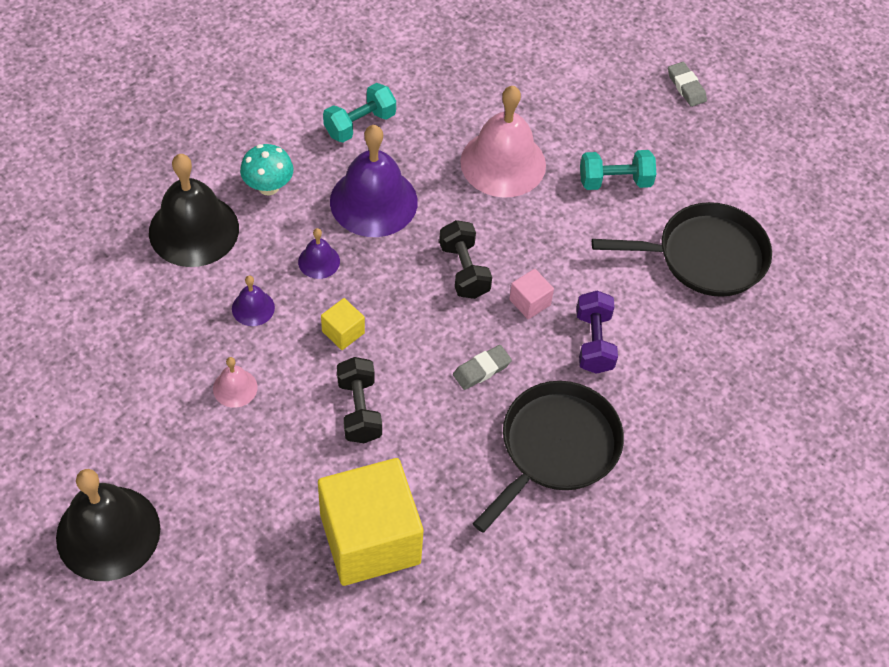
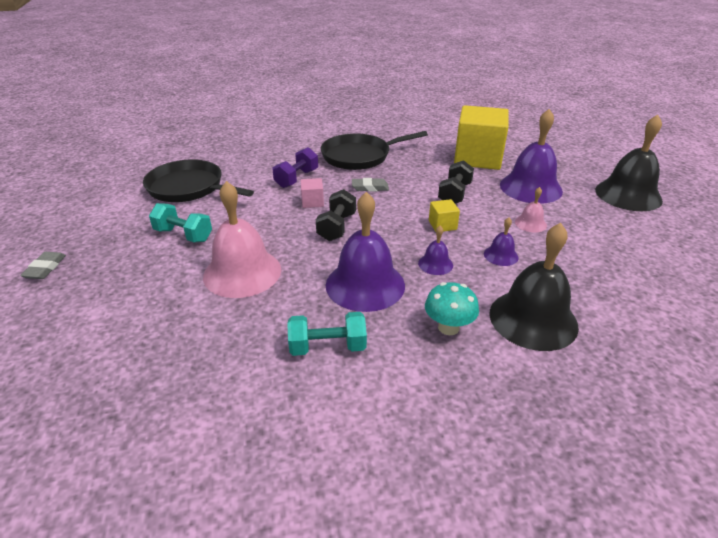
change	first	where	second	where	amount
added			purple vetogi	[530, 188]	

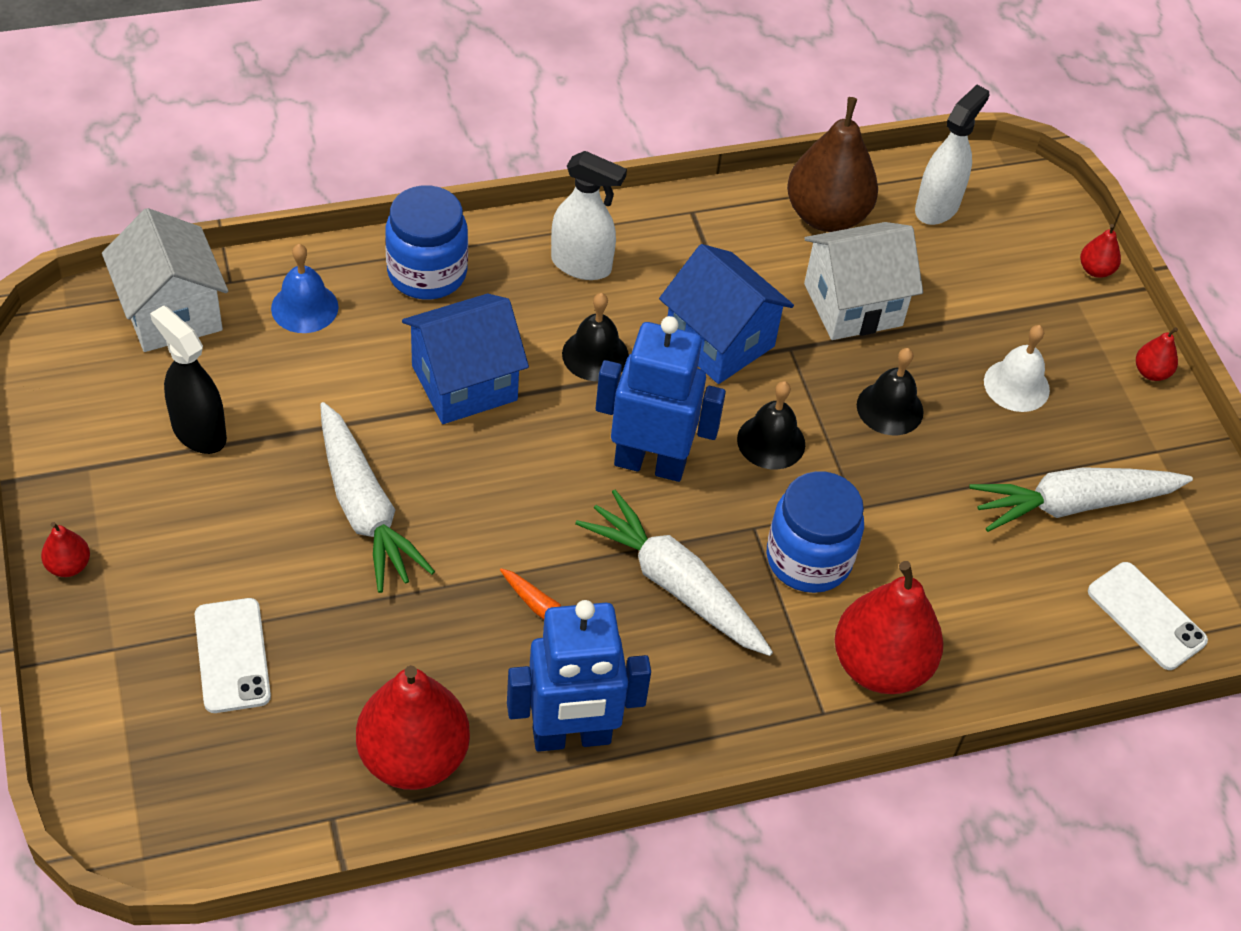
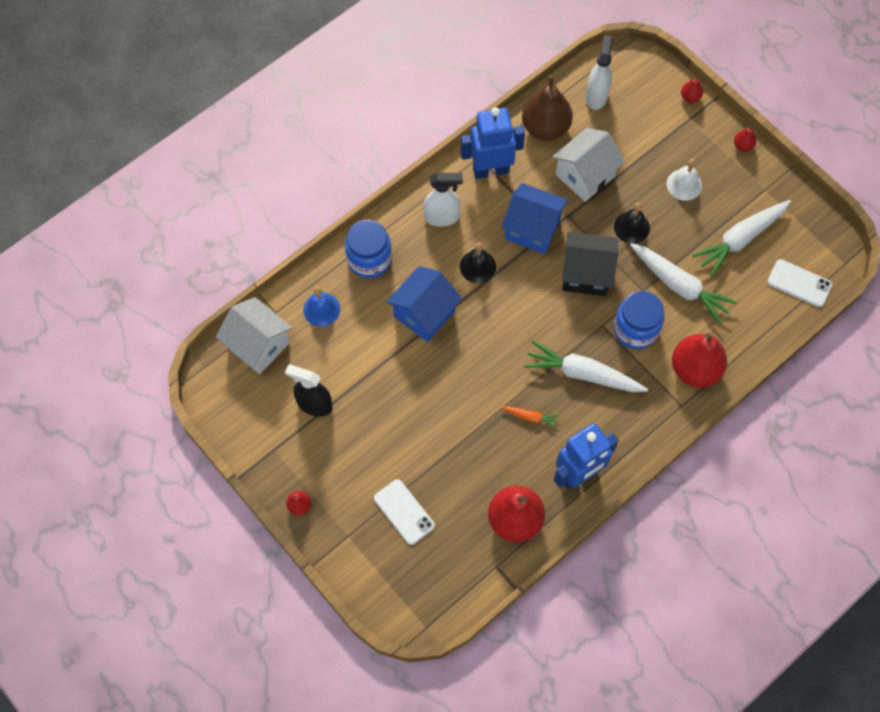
change	first	where	second	where	amount
moved	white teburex	[364, 509]		[679, 286]	
moved	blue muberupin	[650, 463]		[491, 170]	
replaced	black vetogi	[771, 441]	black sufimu	[586, 274]	

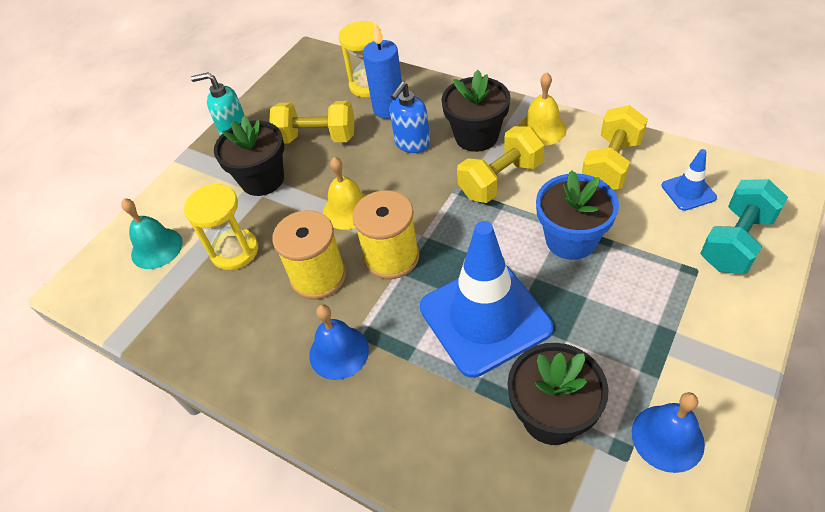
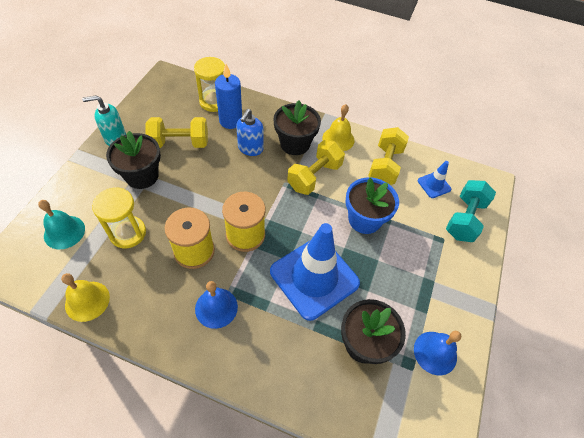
change	first	where	second	where	amount
moved	yellow vetogi	[348, 209]		[87, 301]	

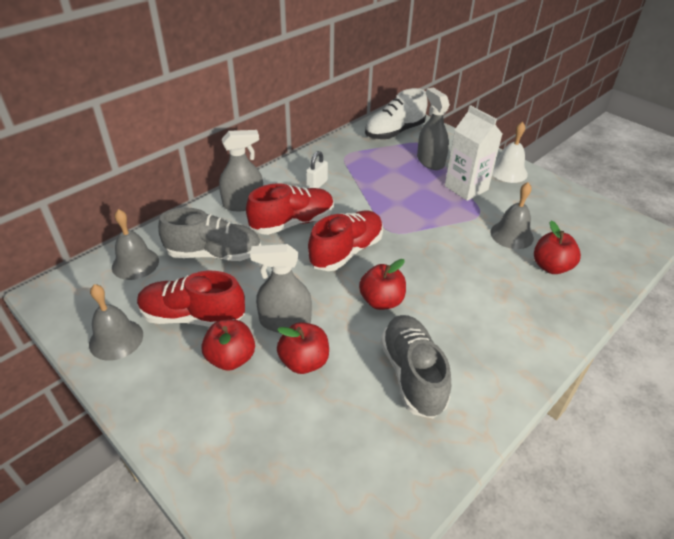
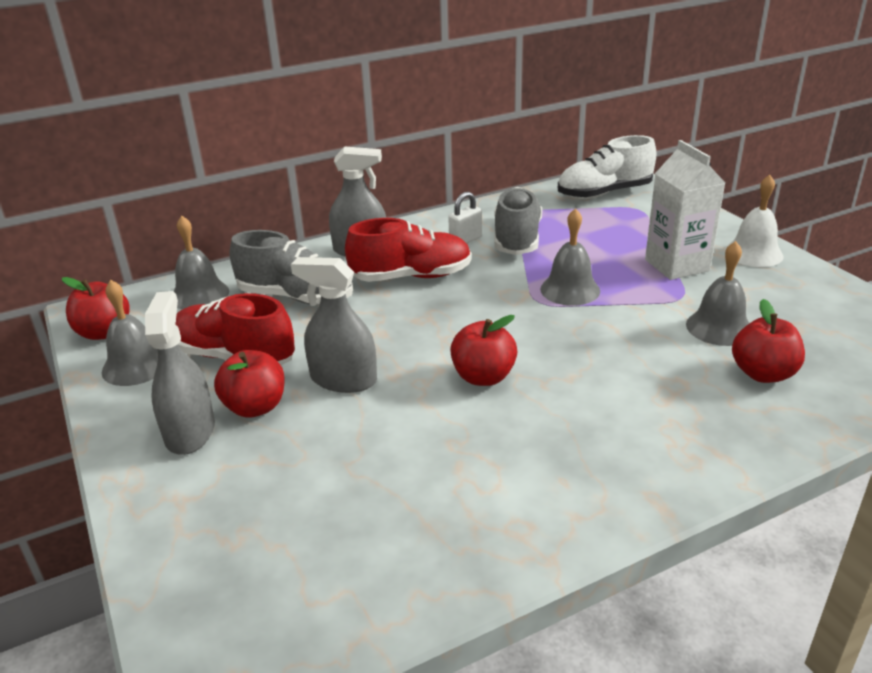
change	first	where	second	where	amount
removed	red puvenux	[346, 251]			
added			grey vetogi	[570, 290]	
moved	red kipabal	[304, 361]		[104, 332]	
moved	grey puvenux	[412, 374]		[517, 239]	
moved	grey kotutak	[430, 161]		[190, 432]	

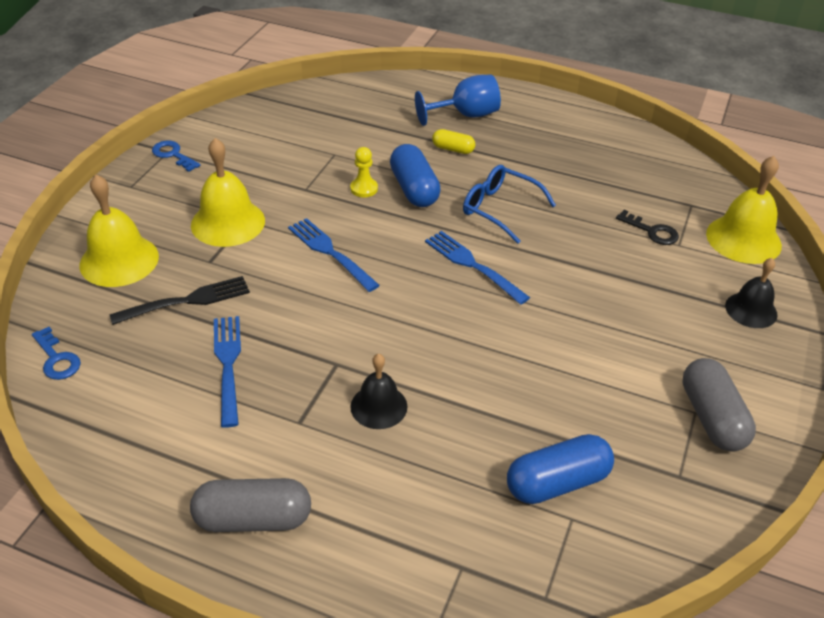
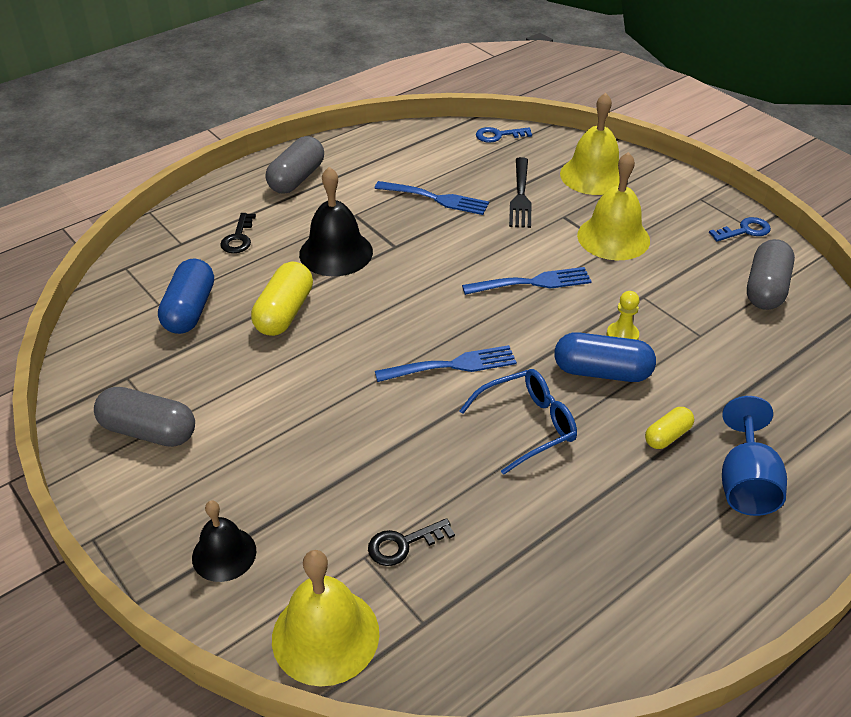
change	first	where	second	where	amount
added			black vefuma	[238, 238]	
added			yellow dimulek	[284, 313]	
added			grey dimulek	[766, 289]	
resized	black vetogi	[378, 406]		[336, 252]	x1.57

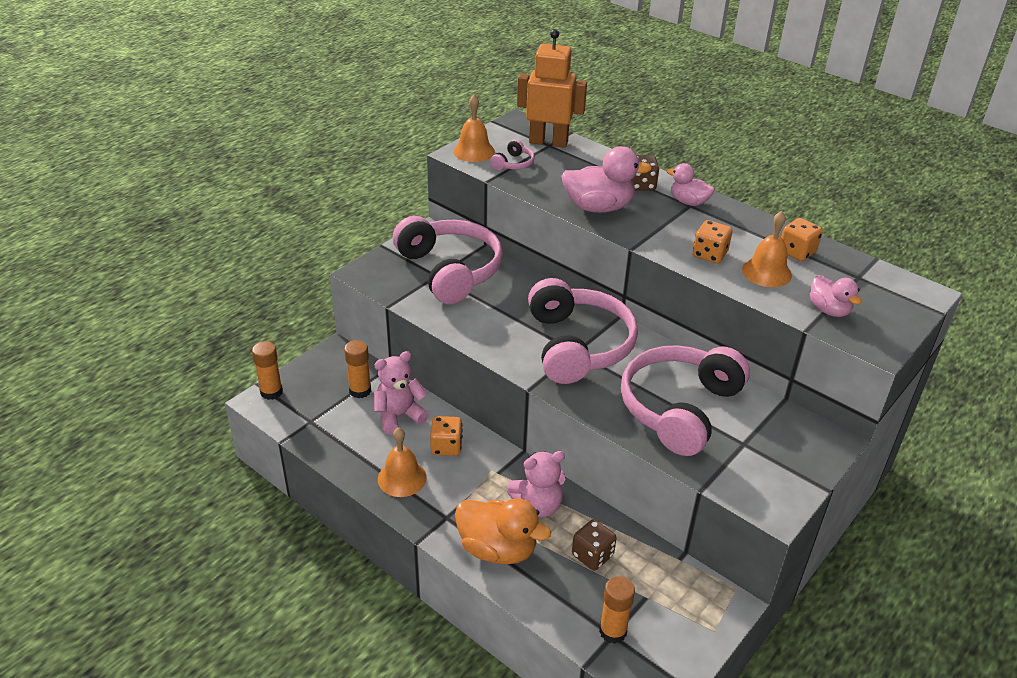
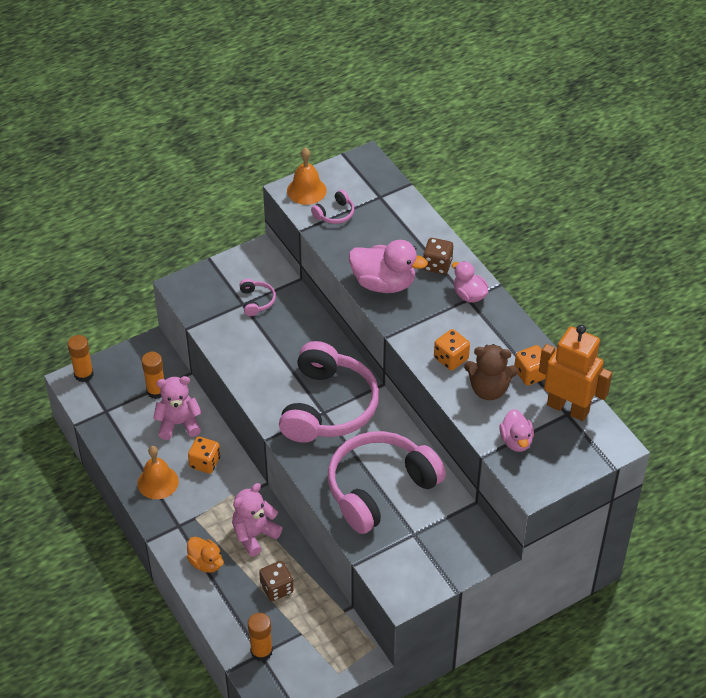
change	first	where	second	where	amount
moved	orange muberupin	[548, 142]		[568, 408]	
replaced	orange vetogi	[766, 272]	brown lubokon	[488, 389]	
turned	pink lubokon	[538, 505]		[254, 535]	135 degrees clockwise
resized	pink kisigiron	[450, 270]		[256, 301]	x0.40
resized	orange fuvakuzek	[498, 549]		[206, 563]	x0.60

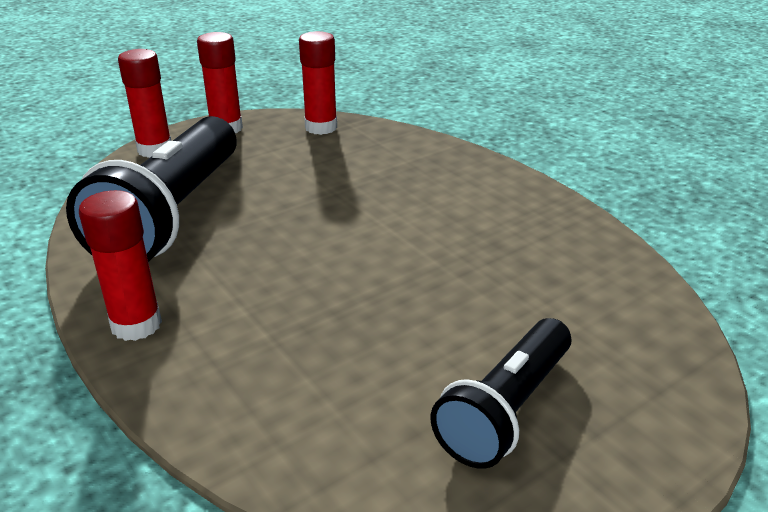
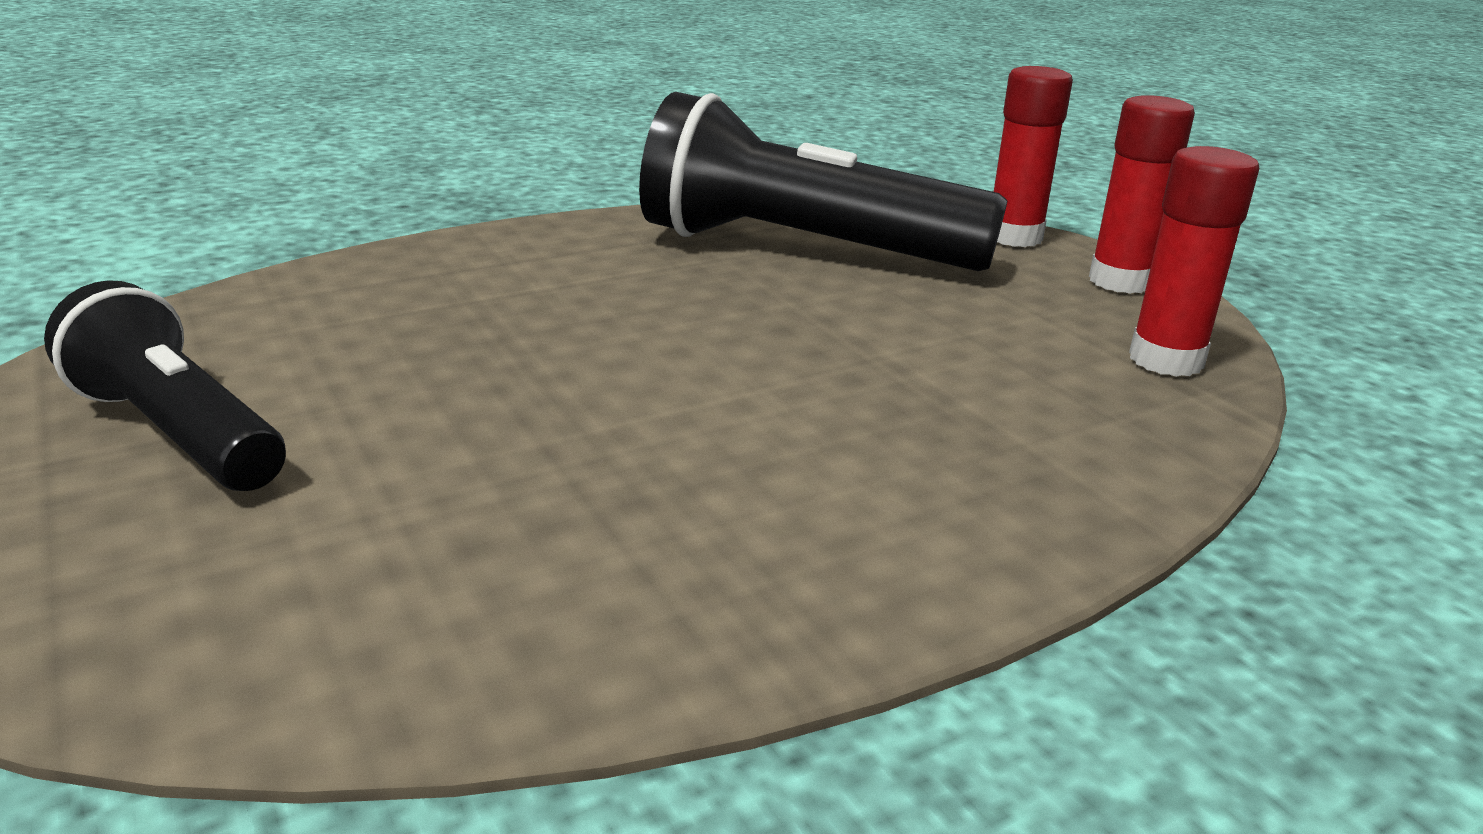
change	first	where	second	where	amount
removed	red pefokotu	[136, 325]			

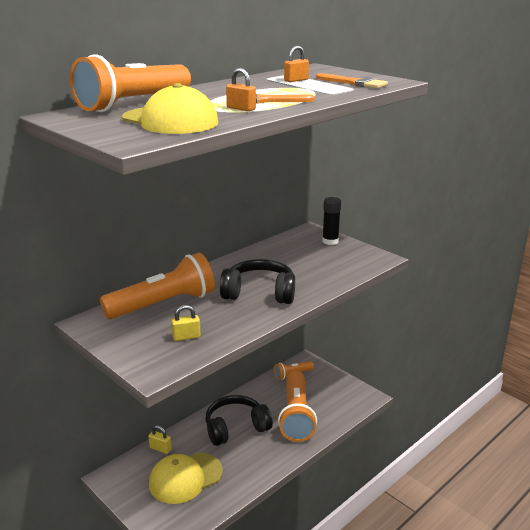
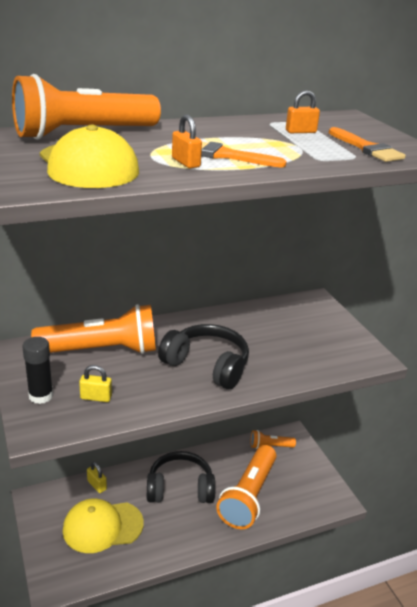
change	first	where	second	where	amount
moved	black pefokotu	[330, 241]		[41, 396]	

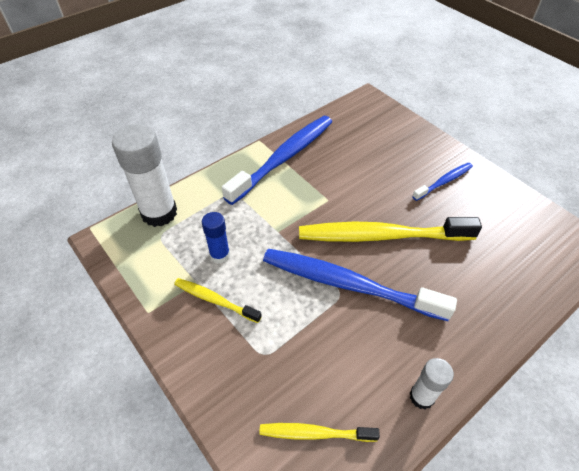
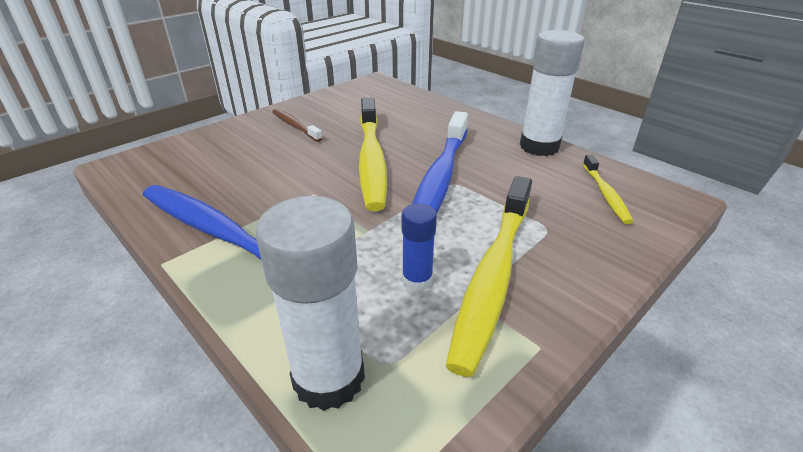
change	first	where	second	where	amount
recoloured	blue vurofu	[444, 182]	brown vurofu	[295, 126]	
resized	yellow vurofu	[215, 300]		[493, 275]	x1.99
resized	white pefokotu	[421, 396]		[539, 146]	x1.89

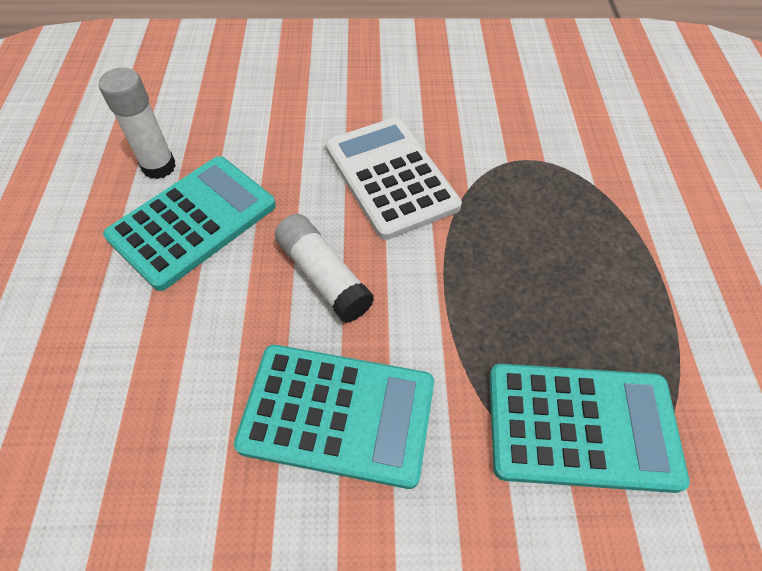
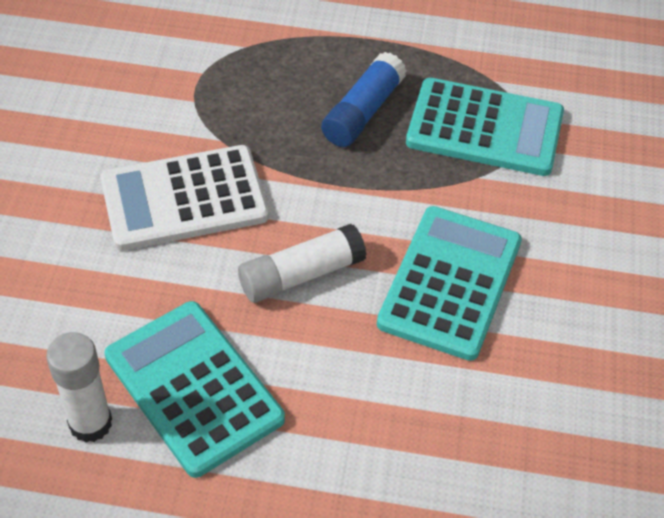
change	first	where	second	where	amount
added			blue pefokotu	[363, 112]	
turned	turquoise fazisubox	[581, 426]		[485, 128]	90 degrees clockwise

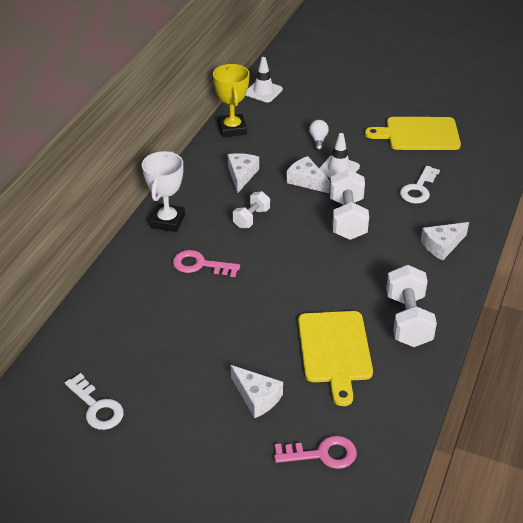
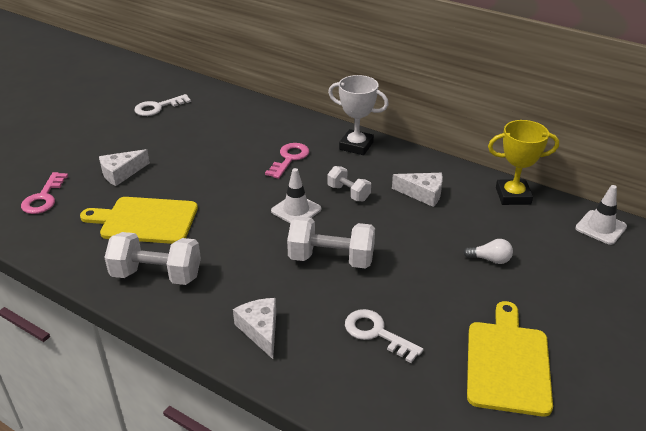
change	first	where	second	where	amount
removed	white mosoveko	[306, 181]			
moved	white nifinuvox	[338, 169]		[296, 210]	

